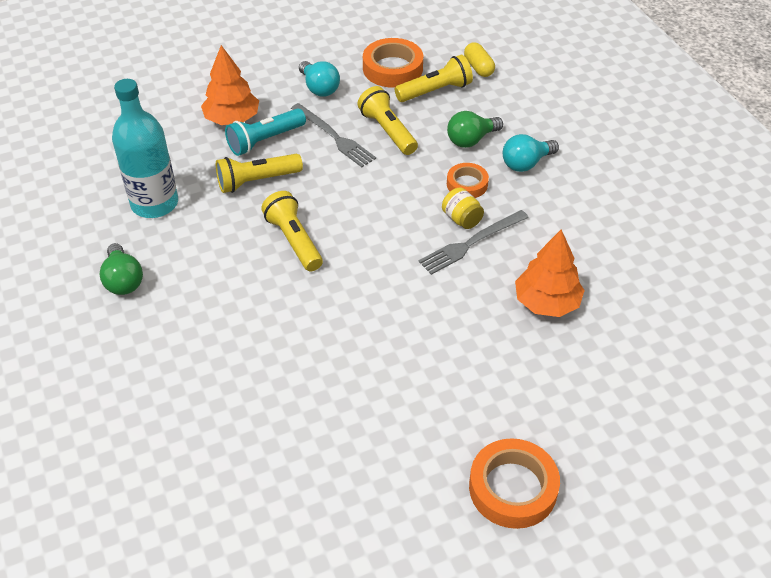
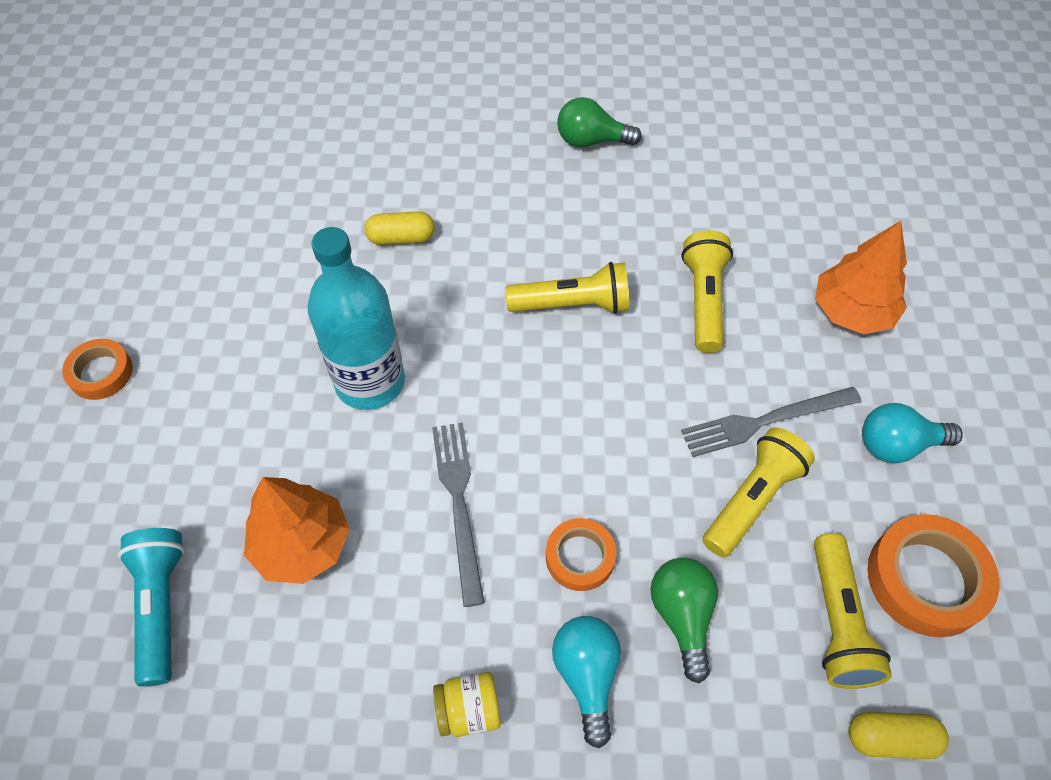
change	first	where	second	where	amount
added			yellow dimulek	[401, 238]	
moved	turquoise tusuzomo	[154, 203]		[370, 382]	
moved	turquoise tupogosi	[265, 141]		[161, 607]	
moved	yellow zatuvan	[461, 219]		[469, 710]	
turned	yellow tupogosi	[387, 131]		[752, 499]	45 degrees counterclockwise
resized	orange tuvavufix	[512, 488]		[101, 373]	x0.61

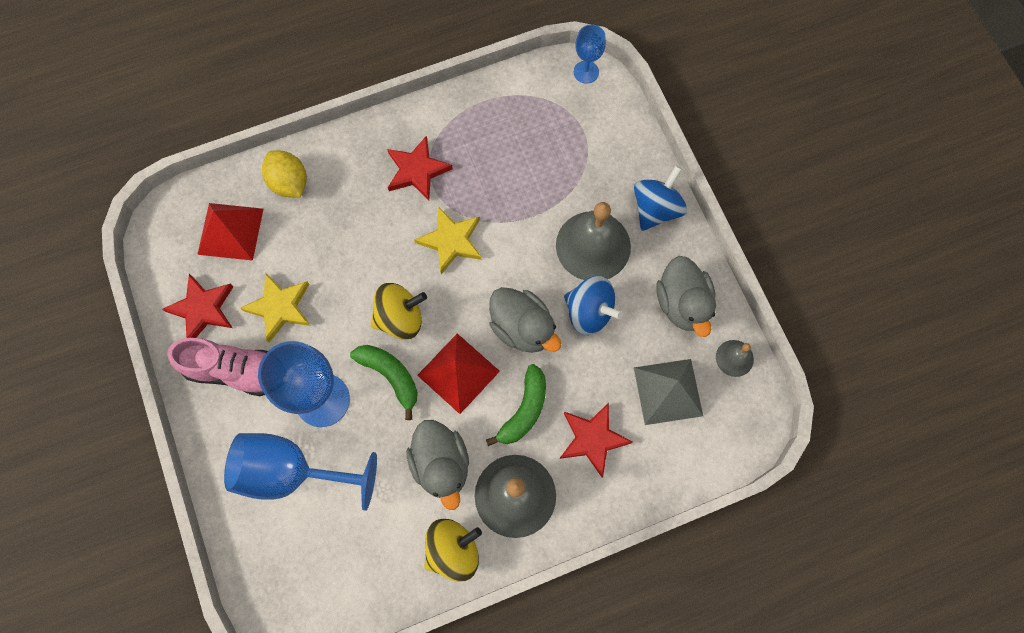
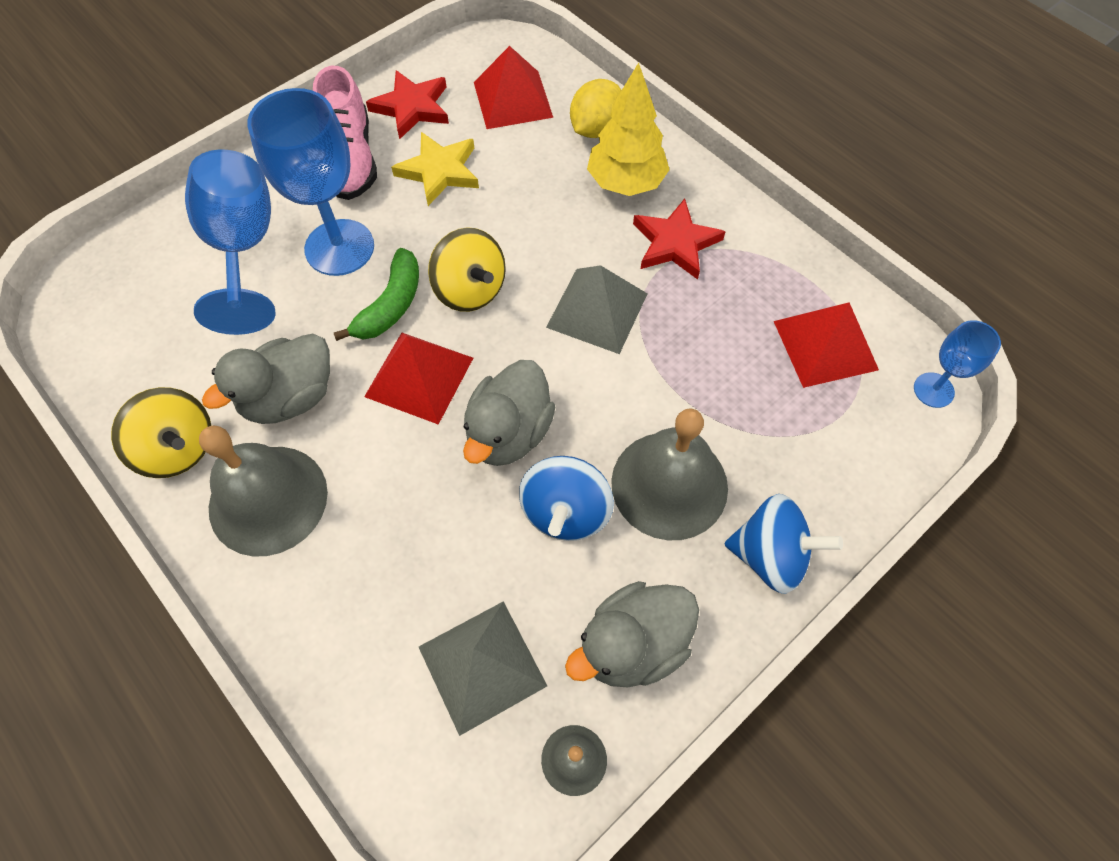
change	first	where	second	where	amount
removed	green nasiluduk	[524, 410]			
removed	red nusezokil	[592, 439]			
added			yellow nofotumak	[626, 183]	
added			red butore	[825, 345]	
replaced	yellow nusezokil	[451, 241]	grey butore	[597, 310]	

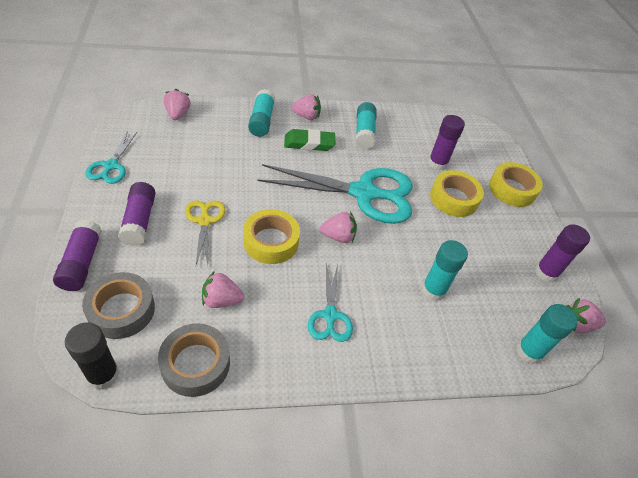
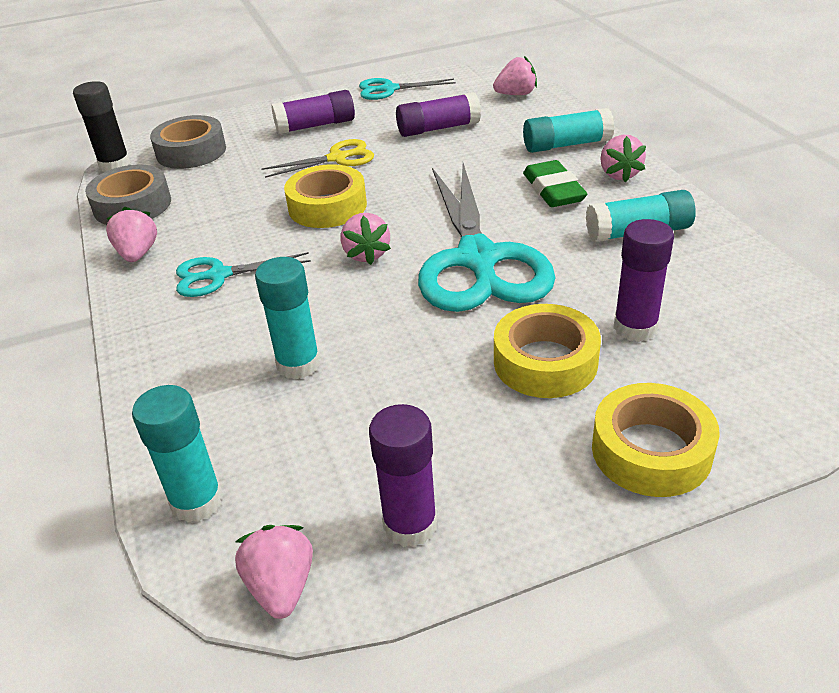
change	first	where	second	where	amount
moved	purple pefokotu	[81, 263]		[438, 128]	
moved	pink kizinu	[221, 300]		[138, 254]	

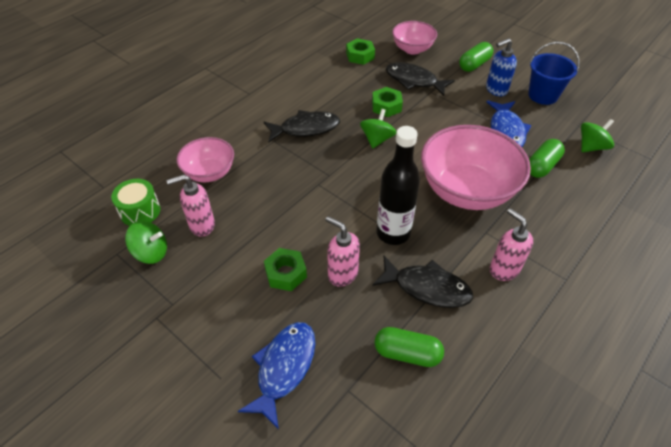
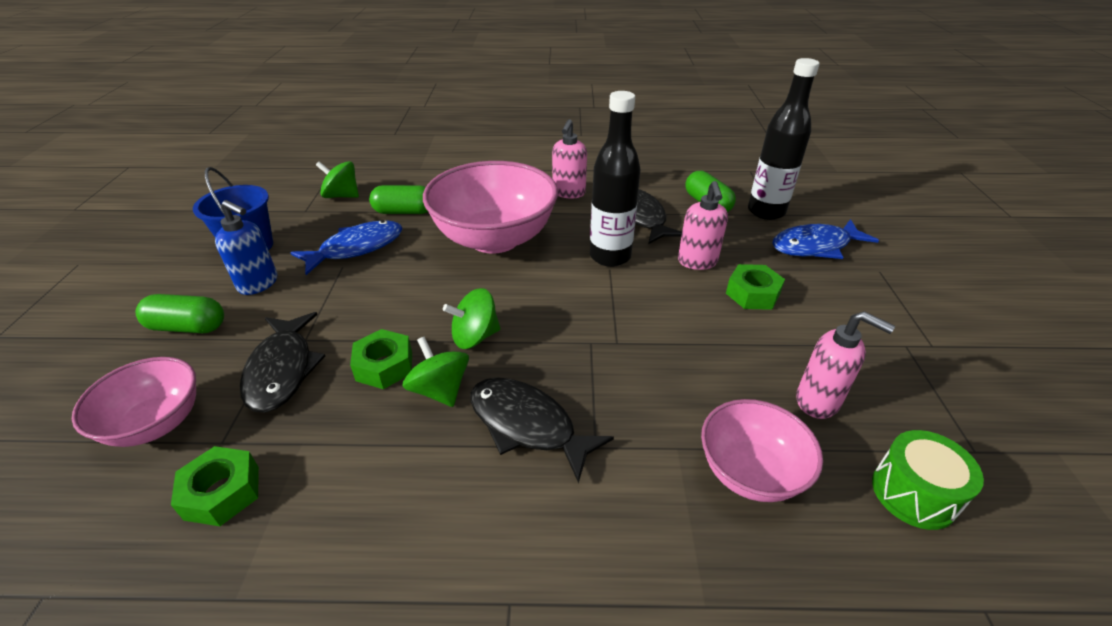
change	first	where	second	where	amount
added			black tusuzomo	[766, 212]	
moved	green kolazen	[151, 252]		[440, 390]	

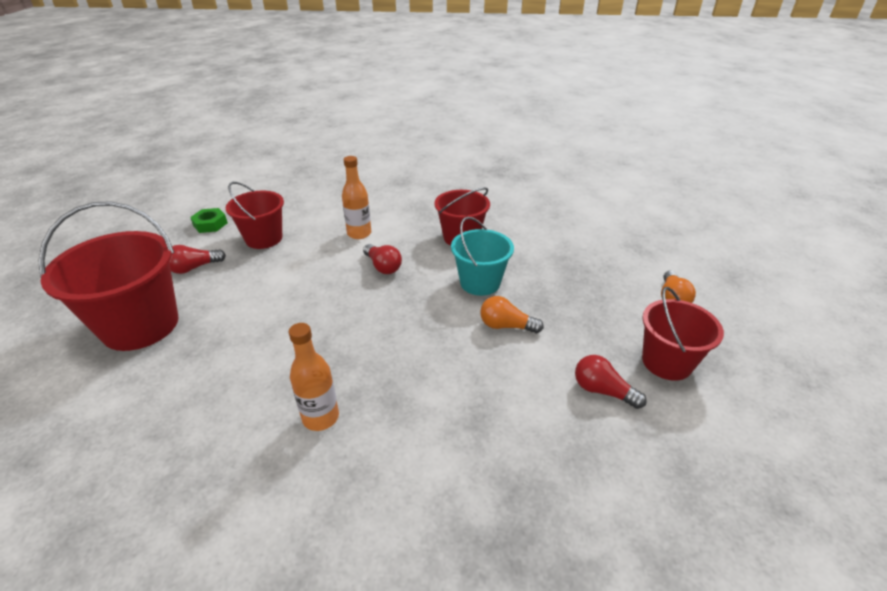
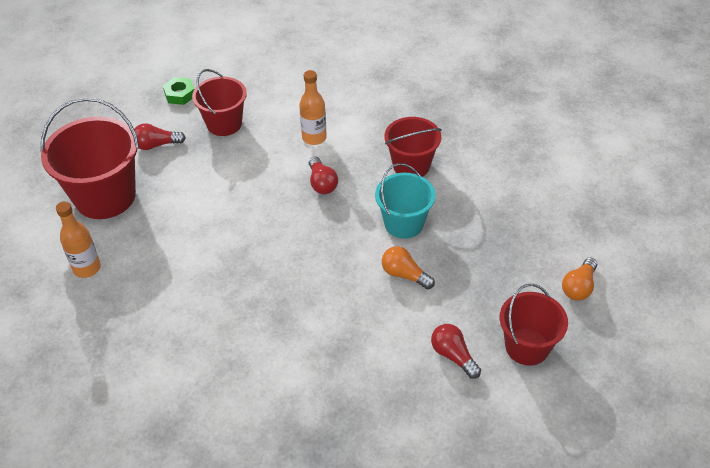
change	first	where	second	where	amount
moved	orange tusuzomo	[320, 417]		[87, 268]	

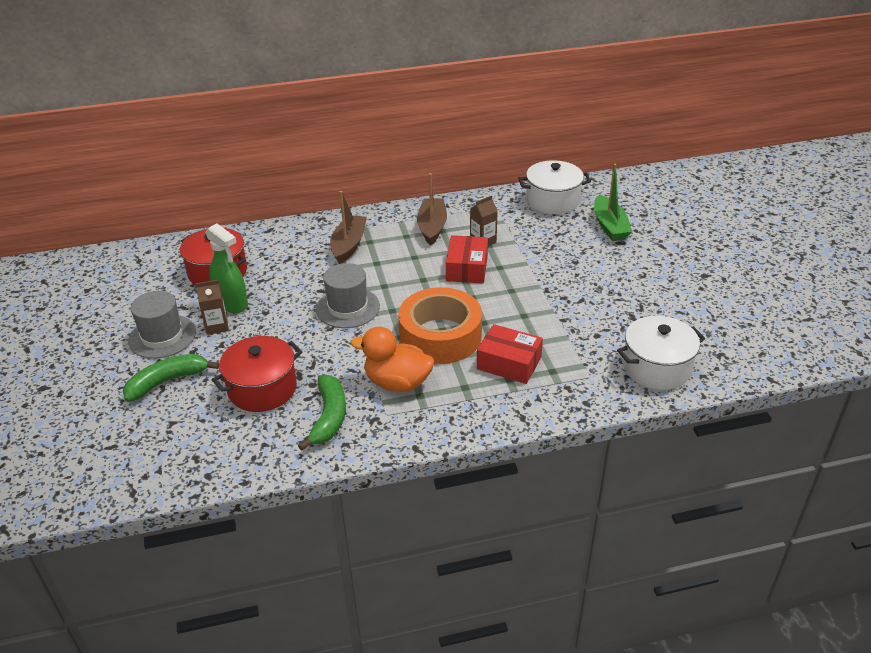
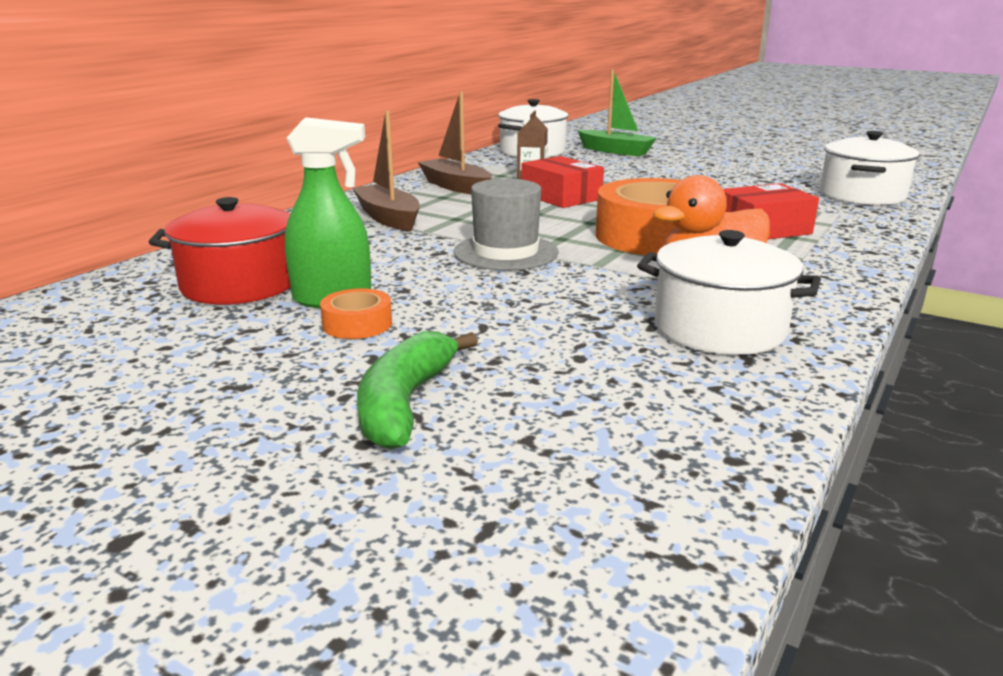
change	first	where	second	where	amount
removed	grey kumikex	[162, 336]			
removed	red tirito	[262, 388]			
replaced	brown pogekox	[217, 326]	orange tuvavufix	[357, 324]	
replaced	green nasiluduk	[329, 417]	white tirito	[719, 328]	

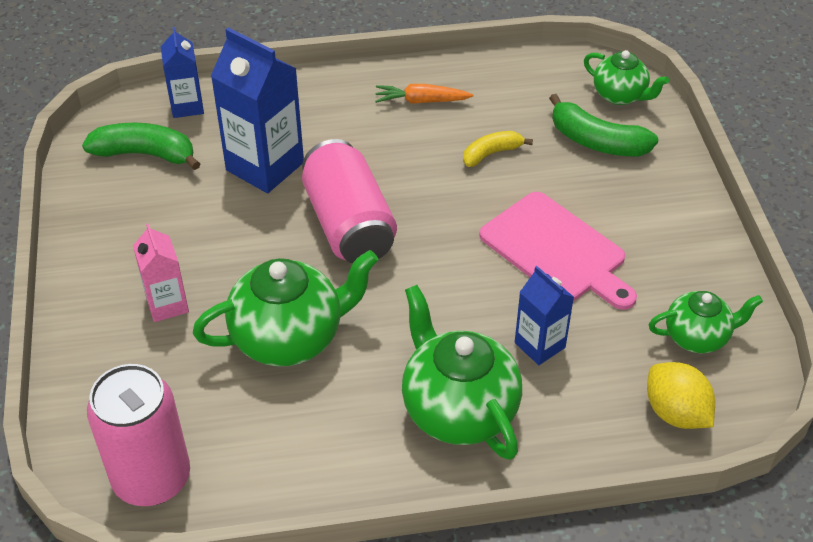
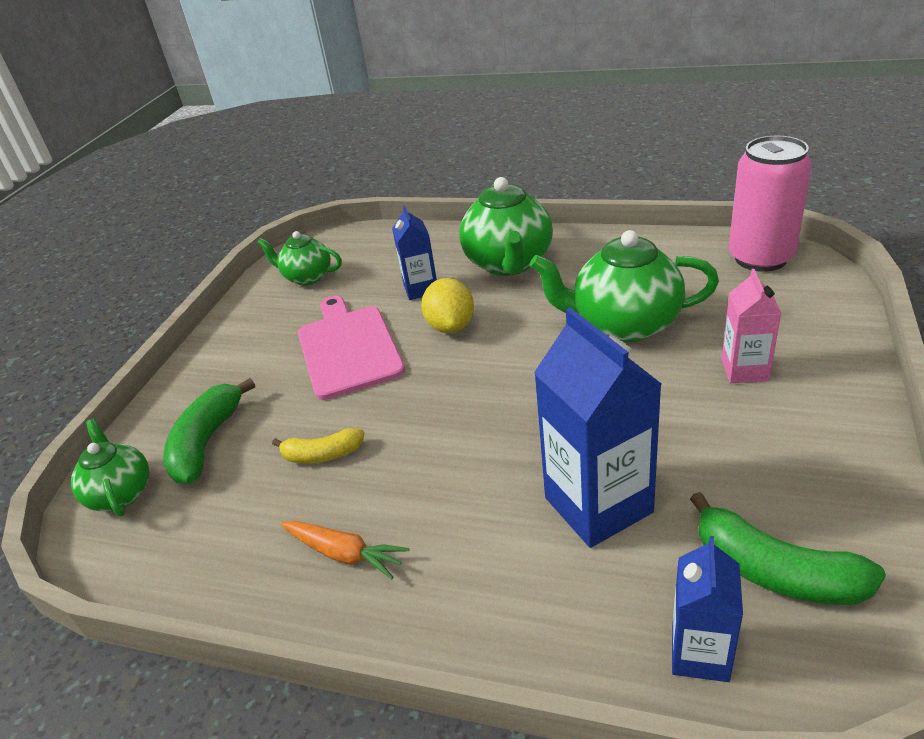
change	first	where	second	where	amount
removed	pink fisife	[349, 224]			
moved	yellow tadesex	[675, 413]		[451, 326]	
turned	green nasiluduk	[597, 141]		[207, 442]	135 degrees counterclockwise

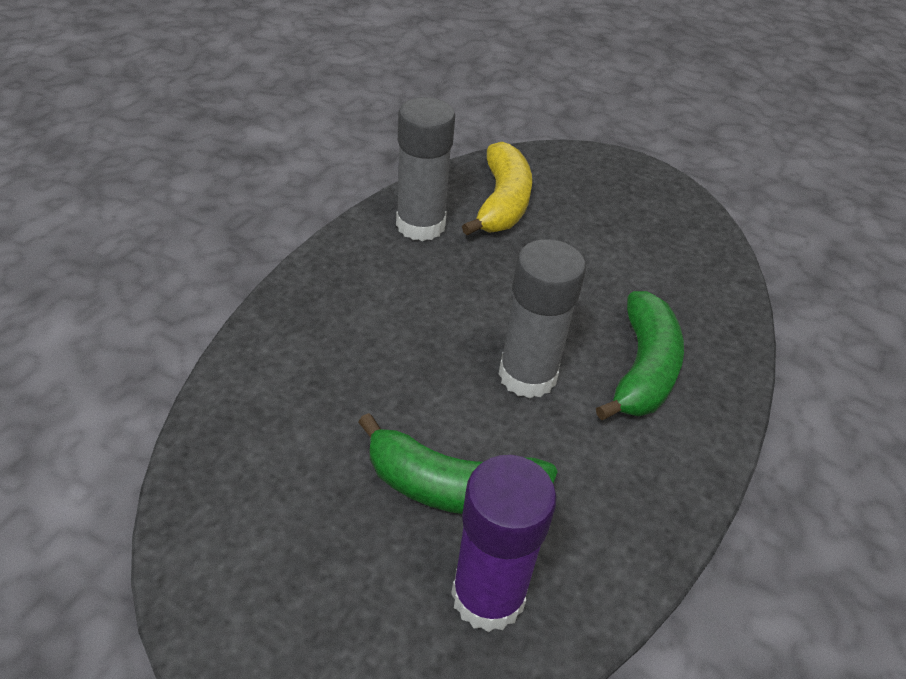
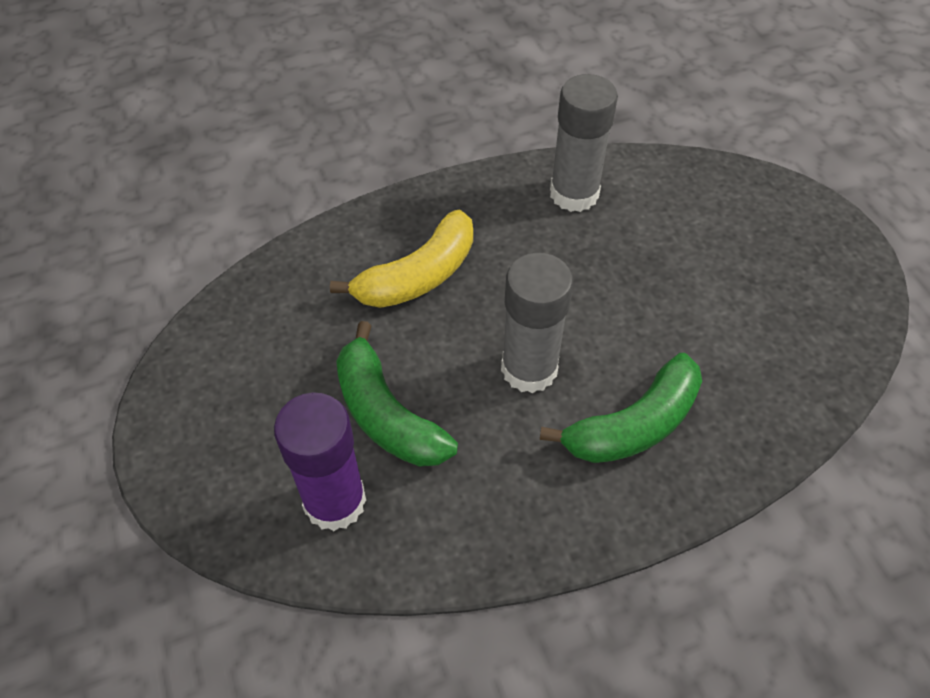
change	first	where	second	where	amount
moved	yellow nasiluduk	[502, 202]		[418, 276]	

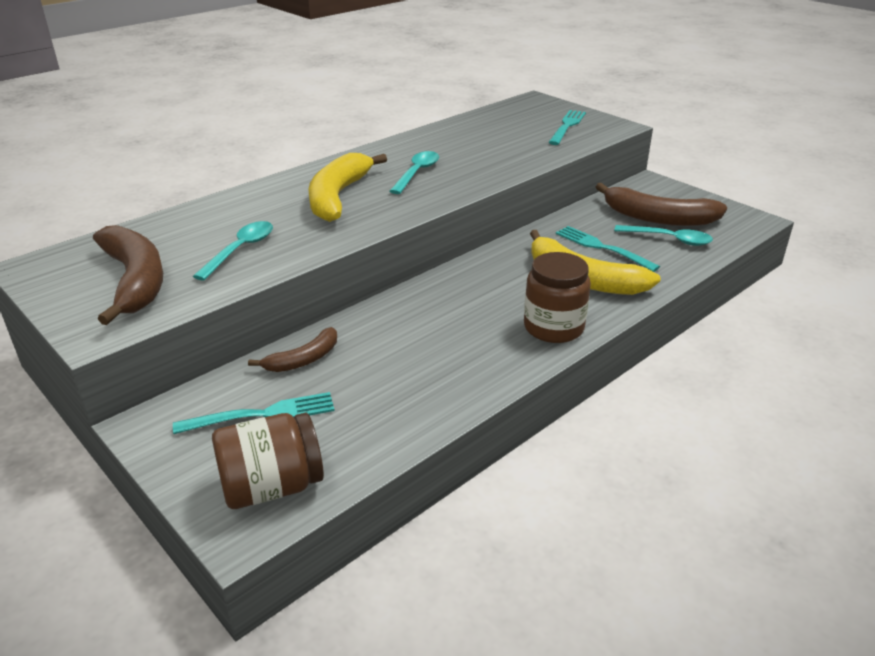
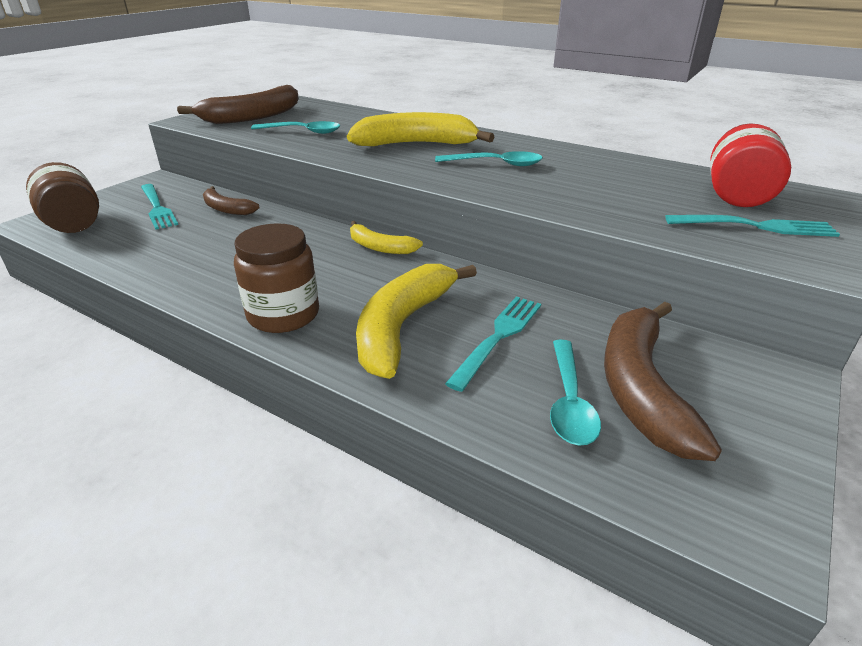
change	first	where	second	where	amount
added			yellow nasiluduk	[380, 247]	
added			red zatuvan	[737, 195]	

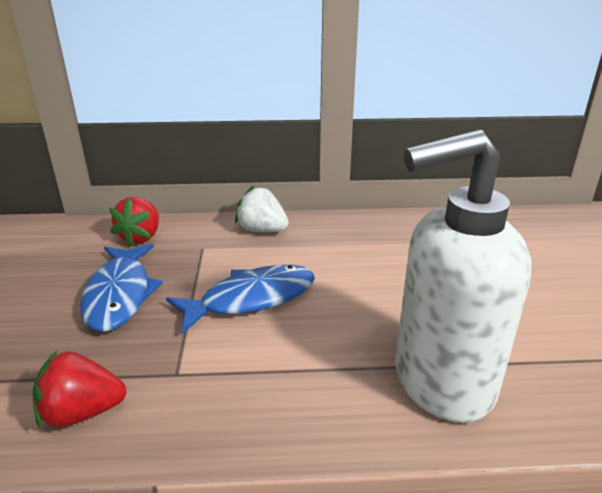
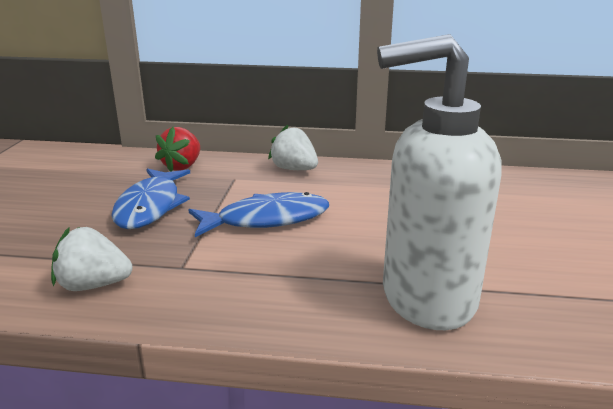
change	first	where	second	where	amount
recoloured	red kizinu	[82, 412]	white kizinu	[93, 285]	

